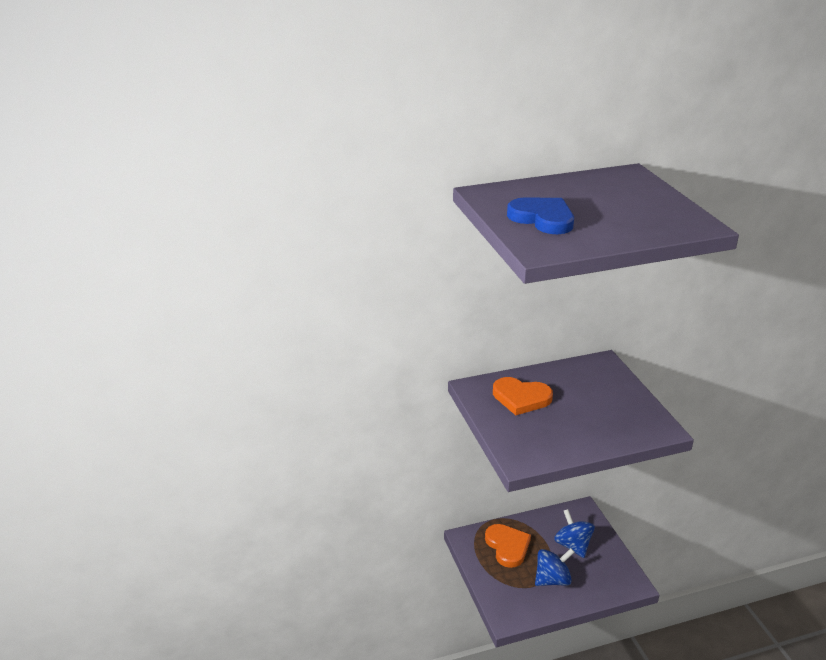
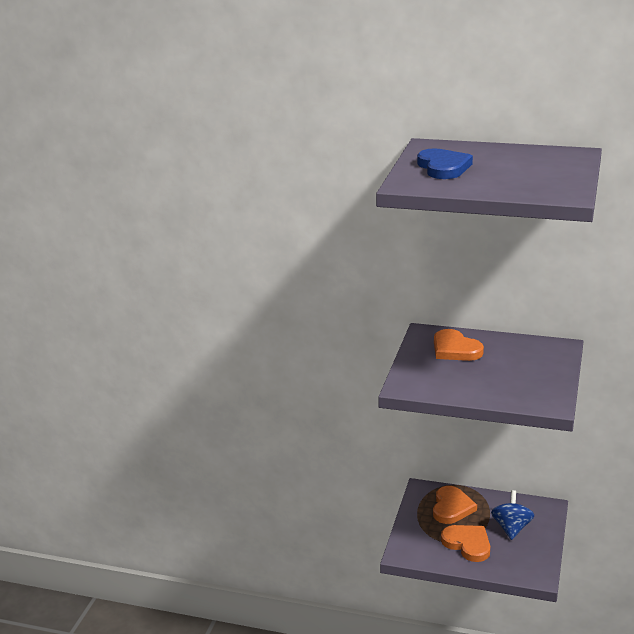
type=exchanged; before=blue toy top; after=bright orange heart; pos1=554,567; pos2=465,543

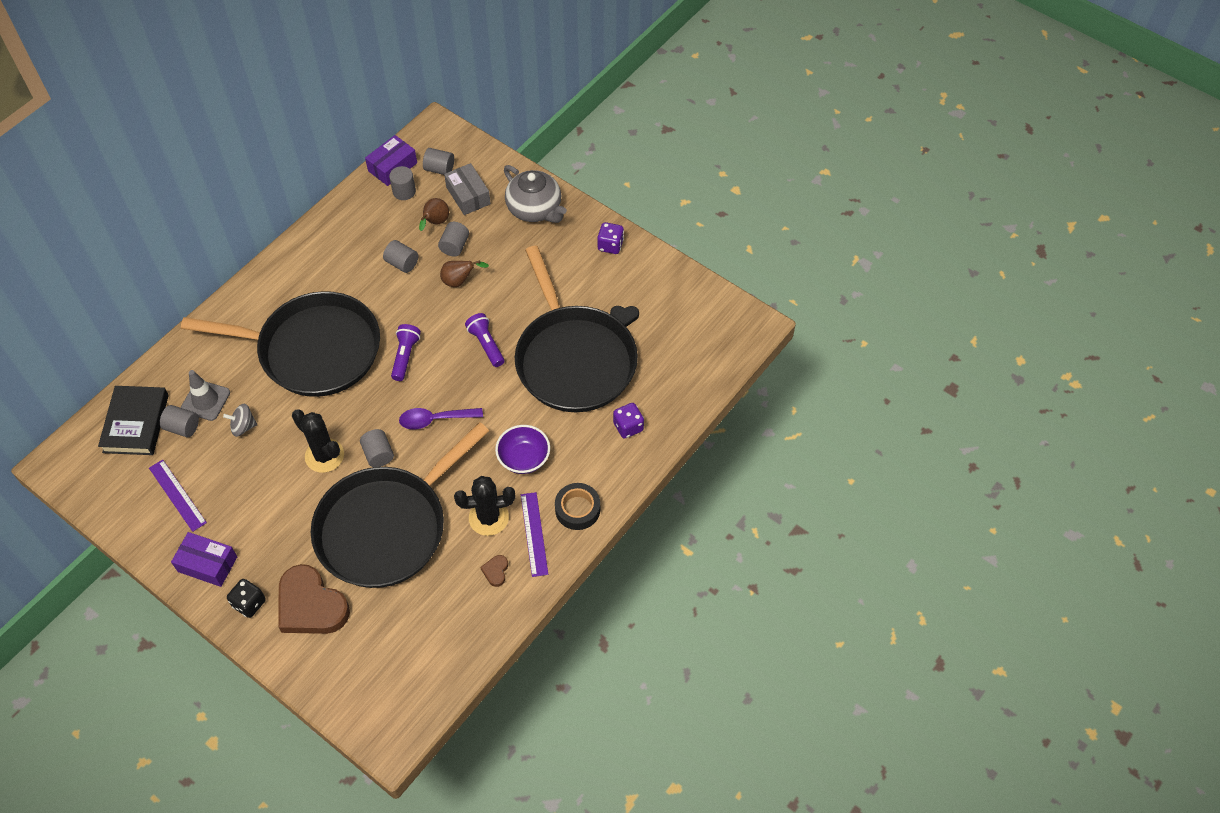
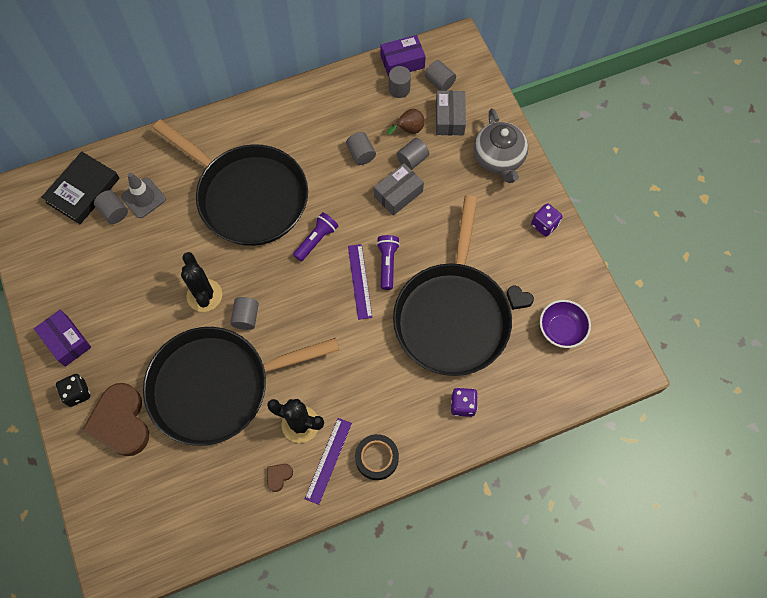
type=relocated; before=purple straightedge; pos1=178,496; pos2=360,282
type=exchanged; before=brown pear fruit; after=gray box; pos1=464,273; pos2=399,189
type=relocated; before=purple serving bowl; pos1=522,449; pos2=565,324
type=missing; before=gray toy top; pos1=240,420
type=missing; before=purple tablespoon; pos1=441,419

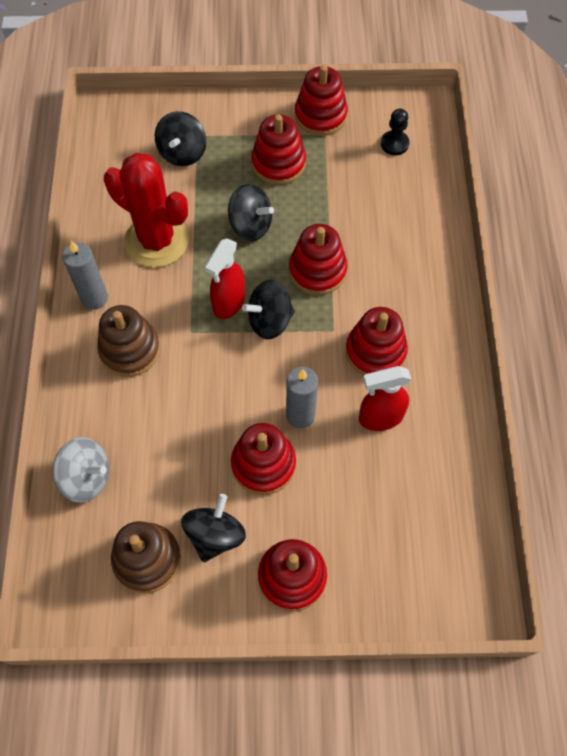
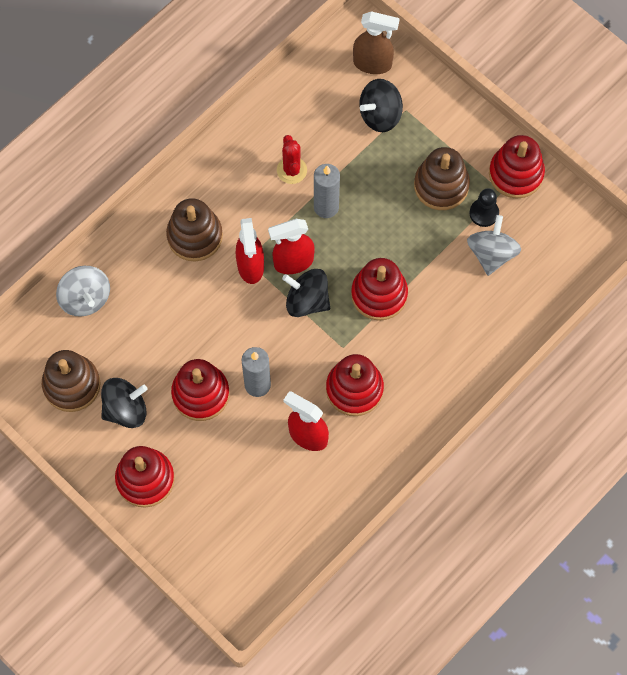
type=appeared; after=scarlet spray bottle; pos2=250,251
type=size; before=scarlet saguaro cactus; pos1=146,210; pos2=292,159; scale=0.49
type=relocated; before=gray pillar candle; pos1=85,275; pos2=327,191
type=appeared; after=brown spray bottle; pos2=376,42
type=colour; before=scarlet stacking rings; after=brown stacking rings; pos1=278,149; pos2=442,178
type=appeared; after=gray toy top; pos2=494,245
type=relocated; before=jet-black pawn; pos1=395,132; pos2=484,207
type=missing; before=jet-black toy top; pos1=251,212

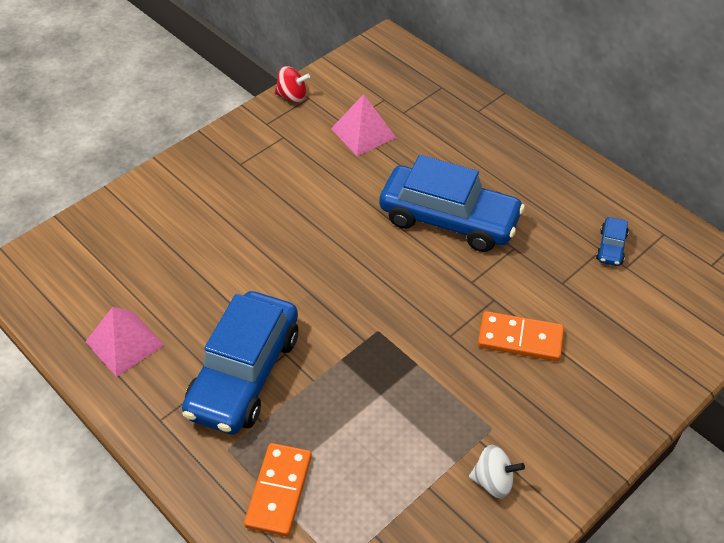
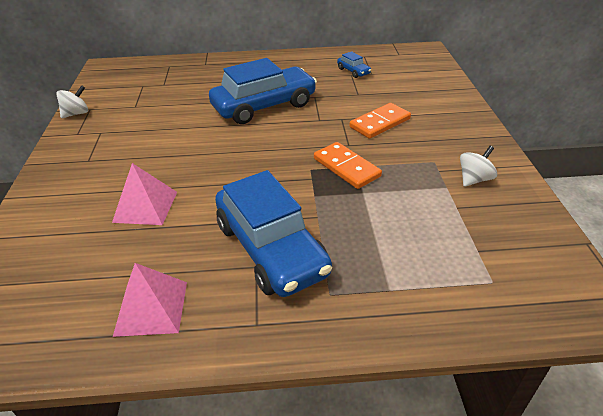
type=colour; before=scarlet toy top; after=white toy top; pos1=292,84; pos2=72,101
type=relocated; before=rose-pink solid pyramid; pos1=363,125; pos2=144,194
type=relocated; before=bright orange domino tile; pos1=278,490; pos2=348,165

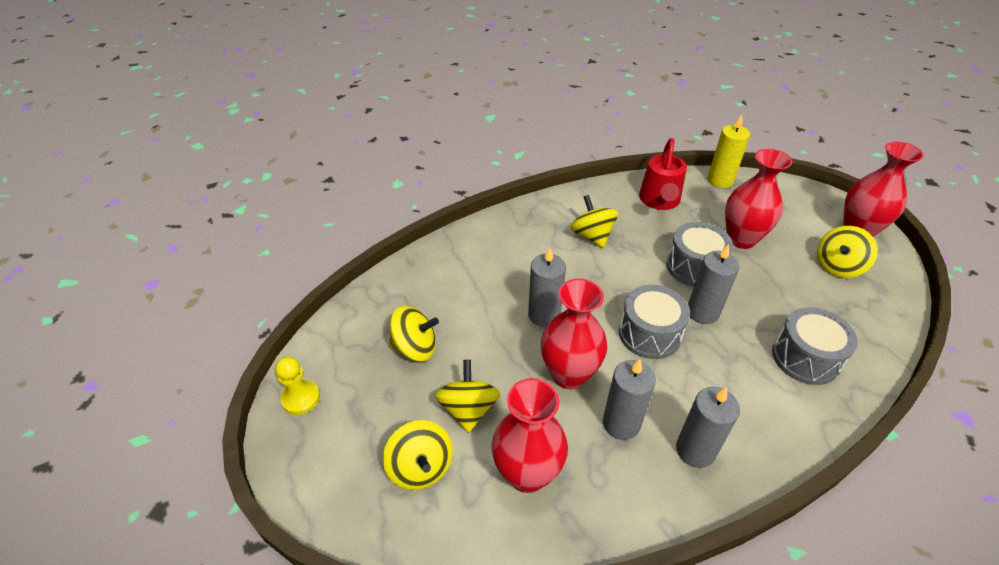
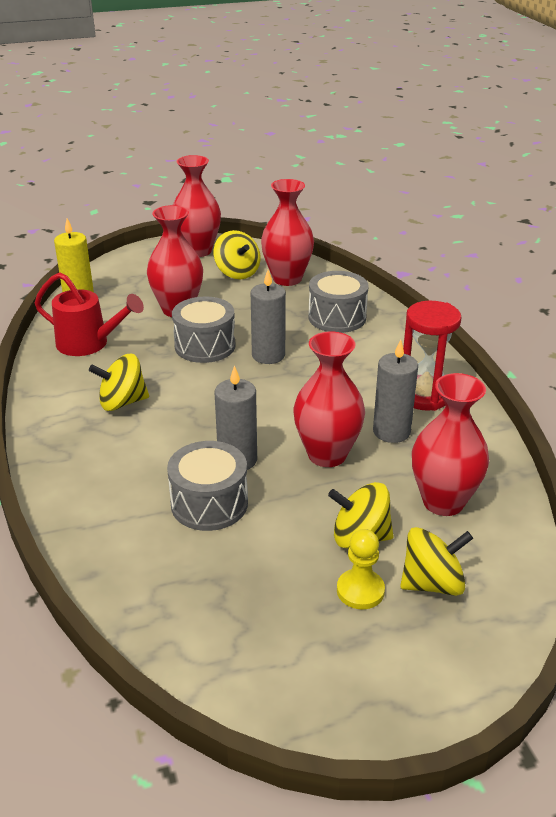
type=relocated; before=gray snare drum; pos1=654,322; pos2=207,486
type=appeared; after=scarlet vase; pos2=287,232
type=relocated; before=yellow pawn; pos1=297,386; pos2=361,569
type=exchanged; before=gray pillar candle; after=scarlet sand timer; pos1=708,427; pos2=432,356
type=missing; before=yellow toy top; pos1=414,333

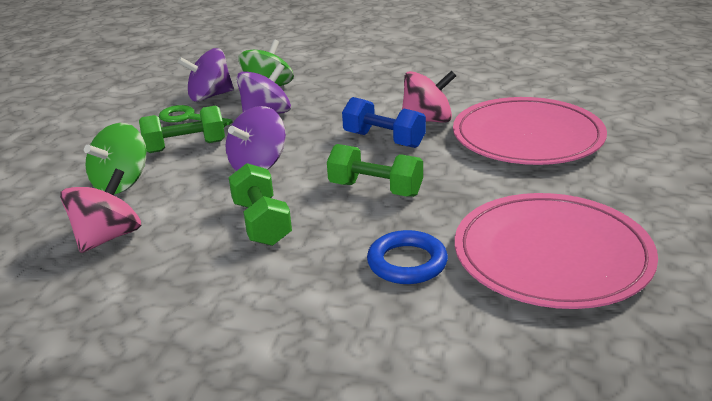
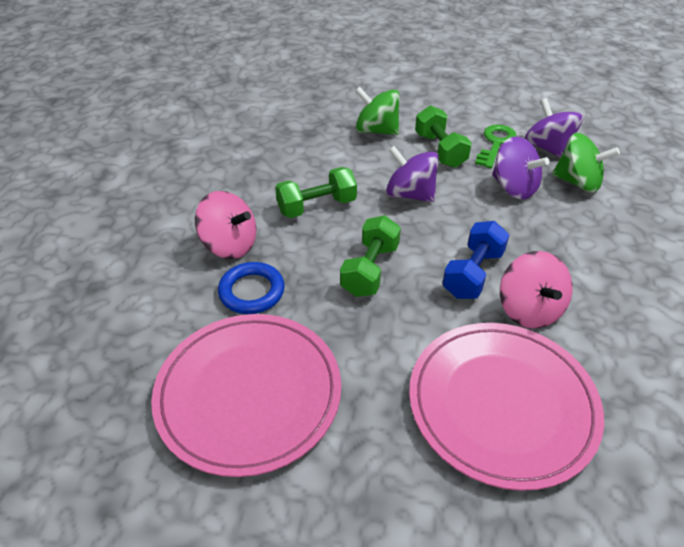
type=relocated; before=rose-pink toy top; pos1=100,211; pos2=225,225

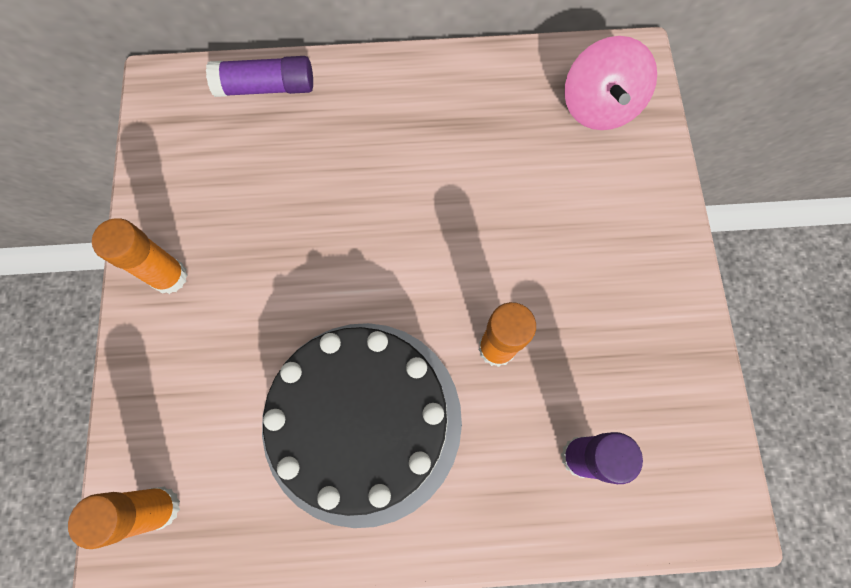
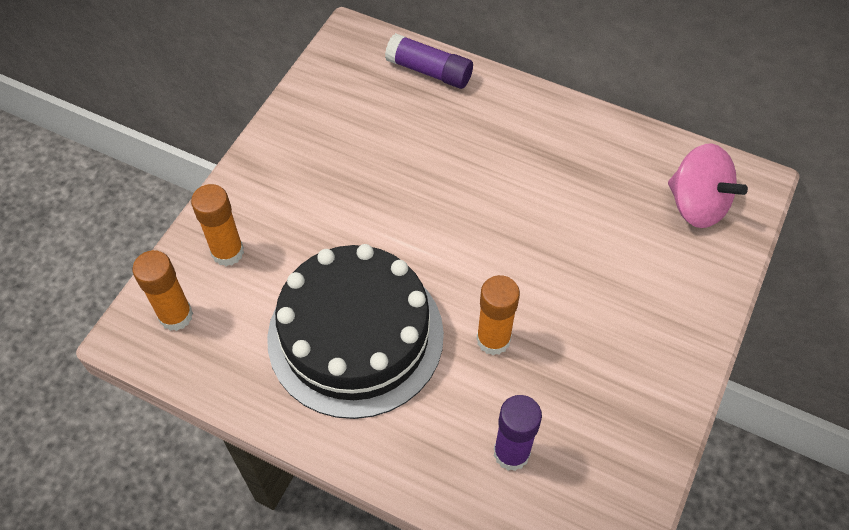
type=relocated; before=bright orange stick of glue; pos1=140,256; pos2=217,225
type=spun; before=rose-pink toy top; pos1=610,83; pos2=708,186; turn=-75

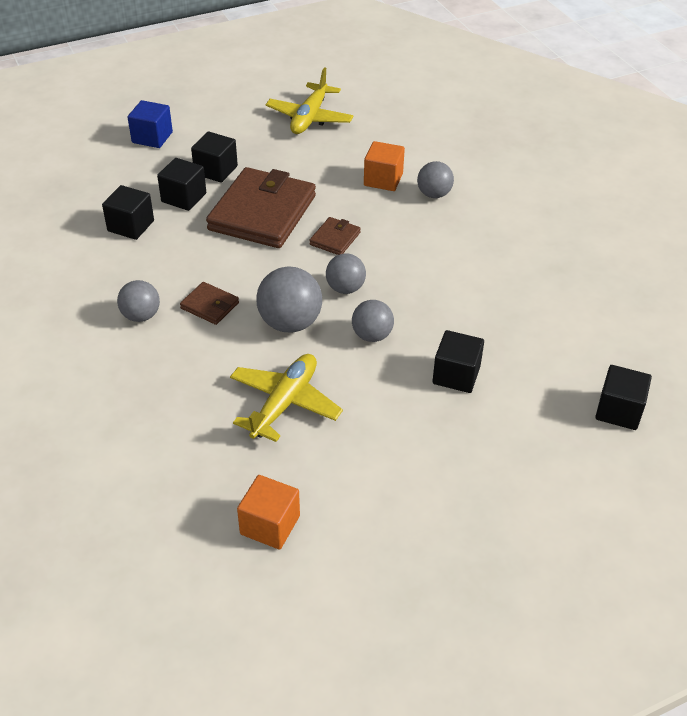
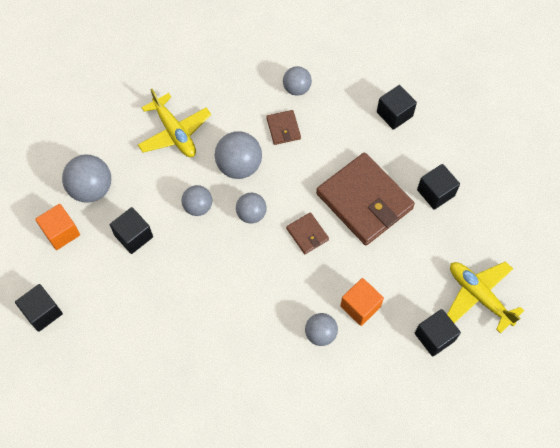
type=relocated; before=bright orange solid cube; pos1=268,512; pos2=57,227
type=appeared; after=gray ball; pos2=86,179
type=spun; before=brown billfold; pos1=209,303; pos2=283,127; turn=-75
type=relocated; before=jet-black solid cube; pos1=181,184; pos2=438,333
type=missing; before=blue solid cube; pos1=150,124

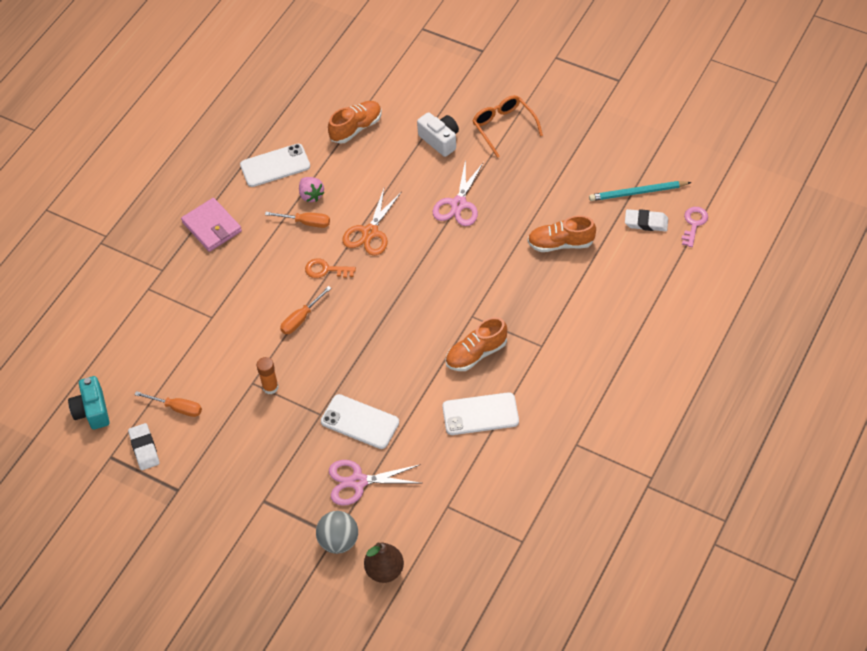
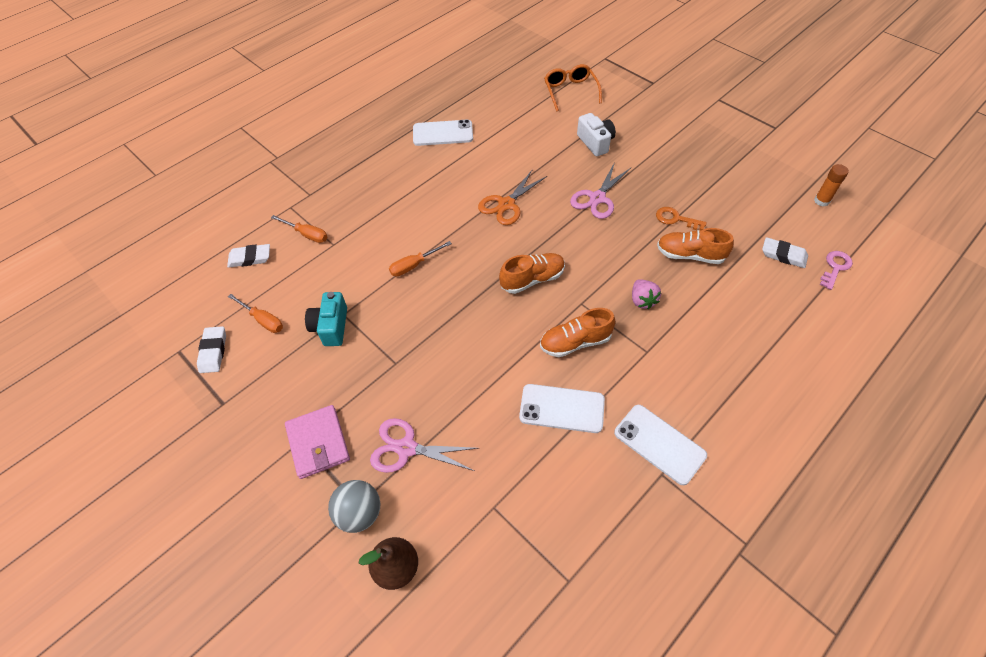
type=appeared; after=white eraser; pos2=248,256
type=relocated; before=bright orange screwdriver; pos1=297,220; pos2=299,229
type=relocated; before=rose-pink billfold; pos1=211,225; pos2=317,442
type=relocated; before=turquoise camera; pos1=89,403; pos2=326,319
type=relocated; before=bright orange sneaker; pos1=355,122; pos2=532,273
type=relocated; before=bright orange spectacles; pos1=507,126; pos2=573,87
type=relocated; before=white phone; pos1=360,421; pos2=660,445
type=relocated; before=rose-pink strawberry; pos1=311,189; pos2=646,294
type=relocated; before=bright orange key; pos1=330,268; pos2=681,218
type=relocated; before=bright orange stick of glue; pos1=268,375; pos2=831,185
type=missing; before=turquoise lead pencil; pos1=640,191

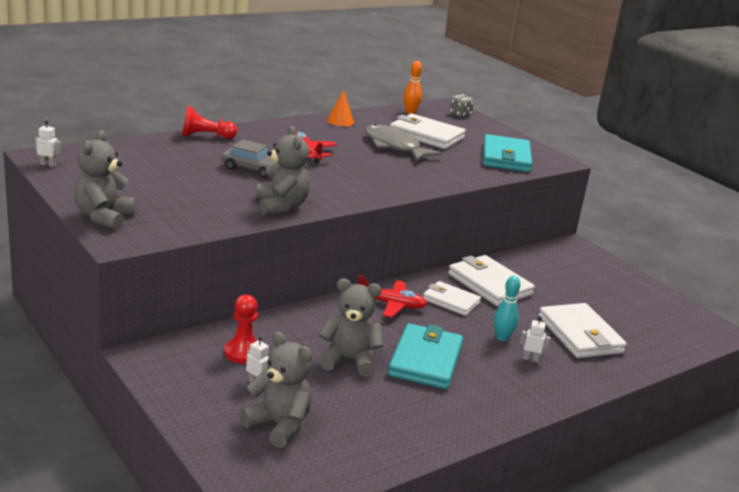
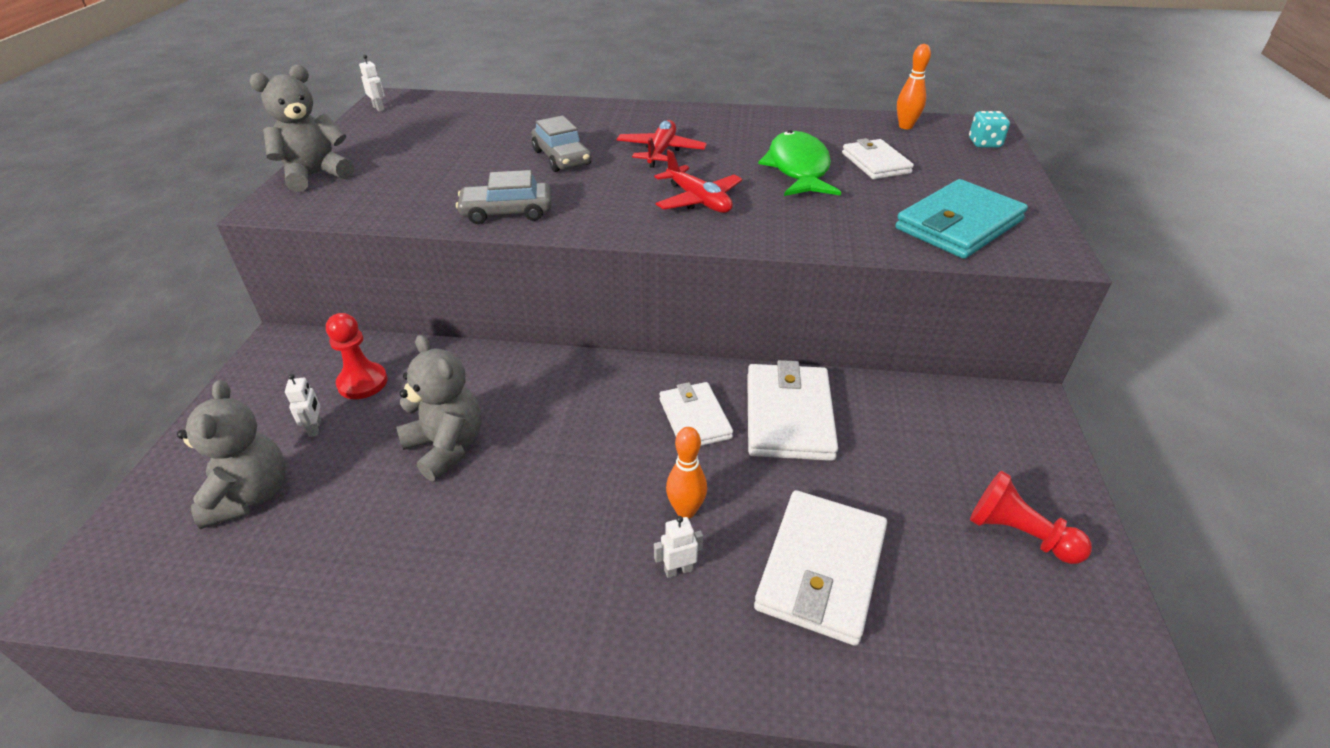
type=exchanged; before=gray teddy; after=gray car; pos1=283,170; pos2=504,197
type=relocated; before=scarlet toy plane; pos1=393,296; pos2=698,181
type=spun; before=white robot figure; pos1=535,339; pos2=678,547; turn=-75
type=colour; before=turquoise tenpin; after=bright orange tenpin; pos1=507,308; pos2=686,473
type=colour; before=gray fish figure; after=green fish figure; pos1=403,143; pos2=799,163
type=size; before=white billfold; pos1=428,131; pos2=878,158; scale=0.64
type=colour; before=gray die; after=turquoise die; pos1=461,106; pos2=989,129
type=relocated; before=scarlet pawn; pos1=209,122; pos2=1031,517
type=missing; before=bright orange cone; pos1=340,108
type=missing; before=turquoise billfold; pos1=425,356

